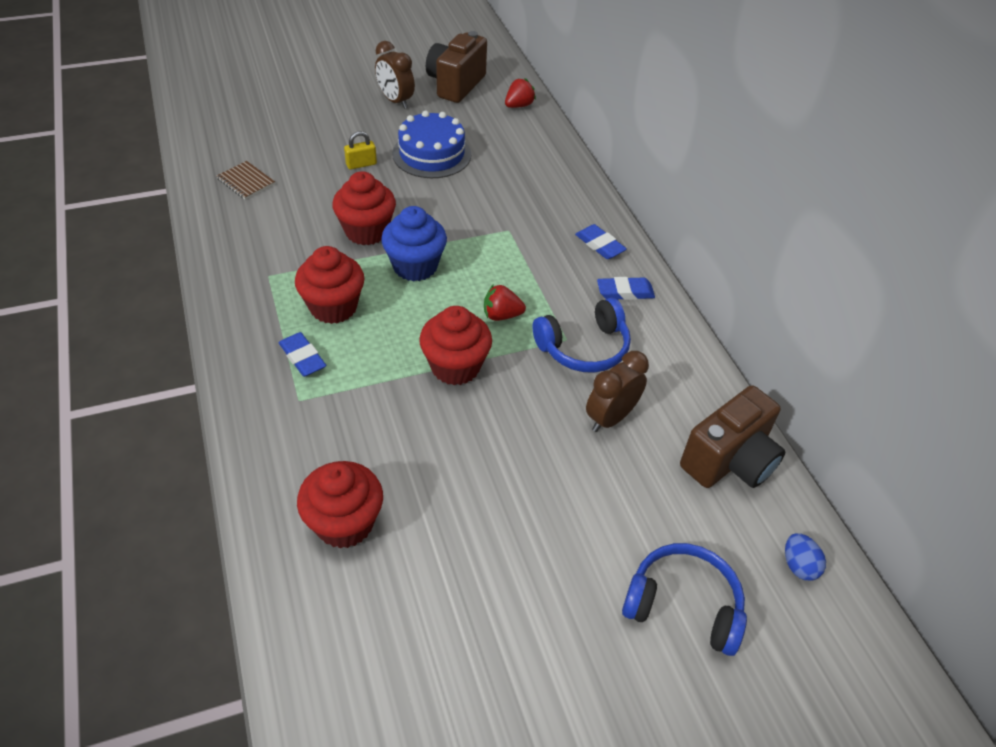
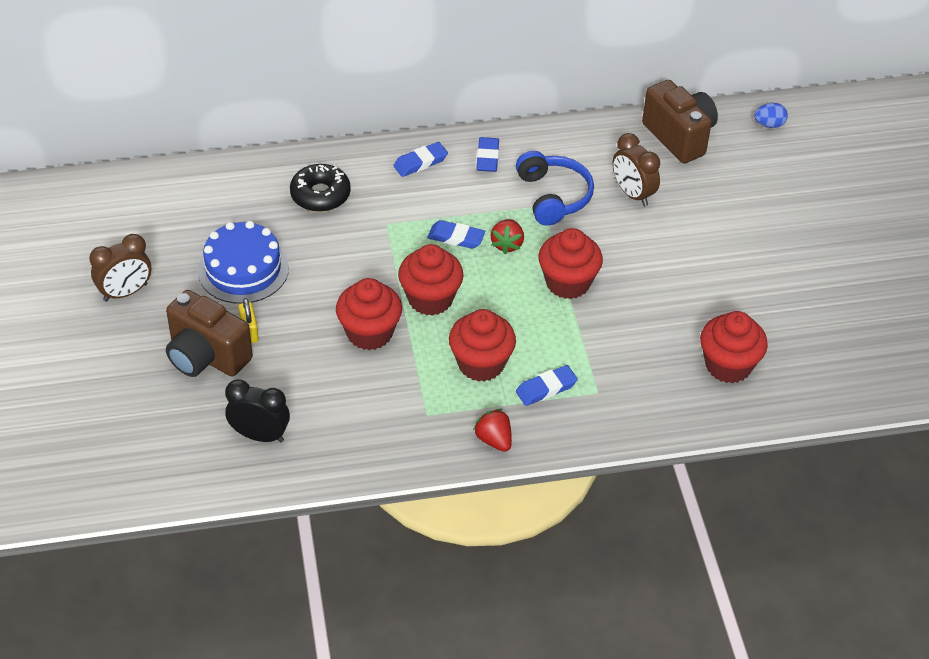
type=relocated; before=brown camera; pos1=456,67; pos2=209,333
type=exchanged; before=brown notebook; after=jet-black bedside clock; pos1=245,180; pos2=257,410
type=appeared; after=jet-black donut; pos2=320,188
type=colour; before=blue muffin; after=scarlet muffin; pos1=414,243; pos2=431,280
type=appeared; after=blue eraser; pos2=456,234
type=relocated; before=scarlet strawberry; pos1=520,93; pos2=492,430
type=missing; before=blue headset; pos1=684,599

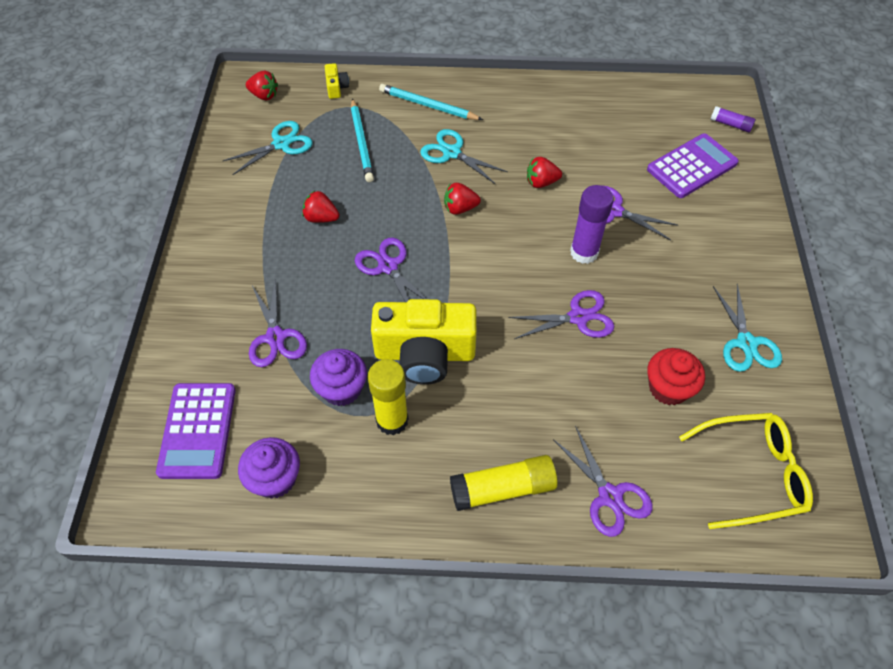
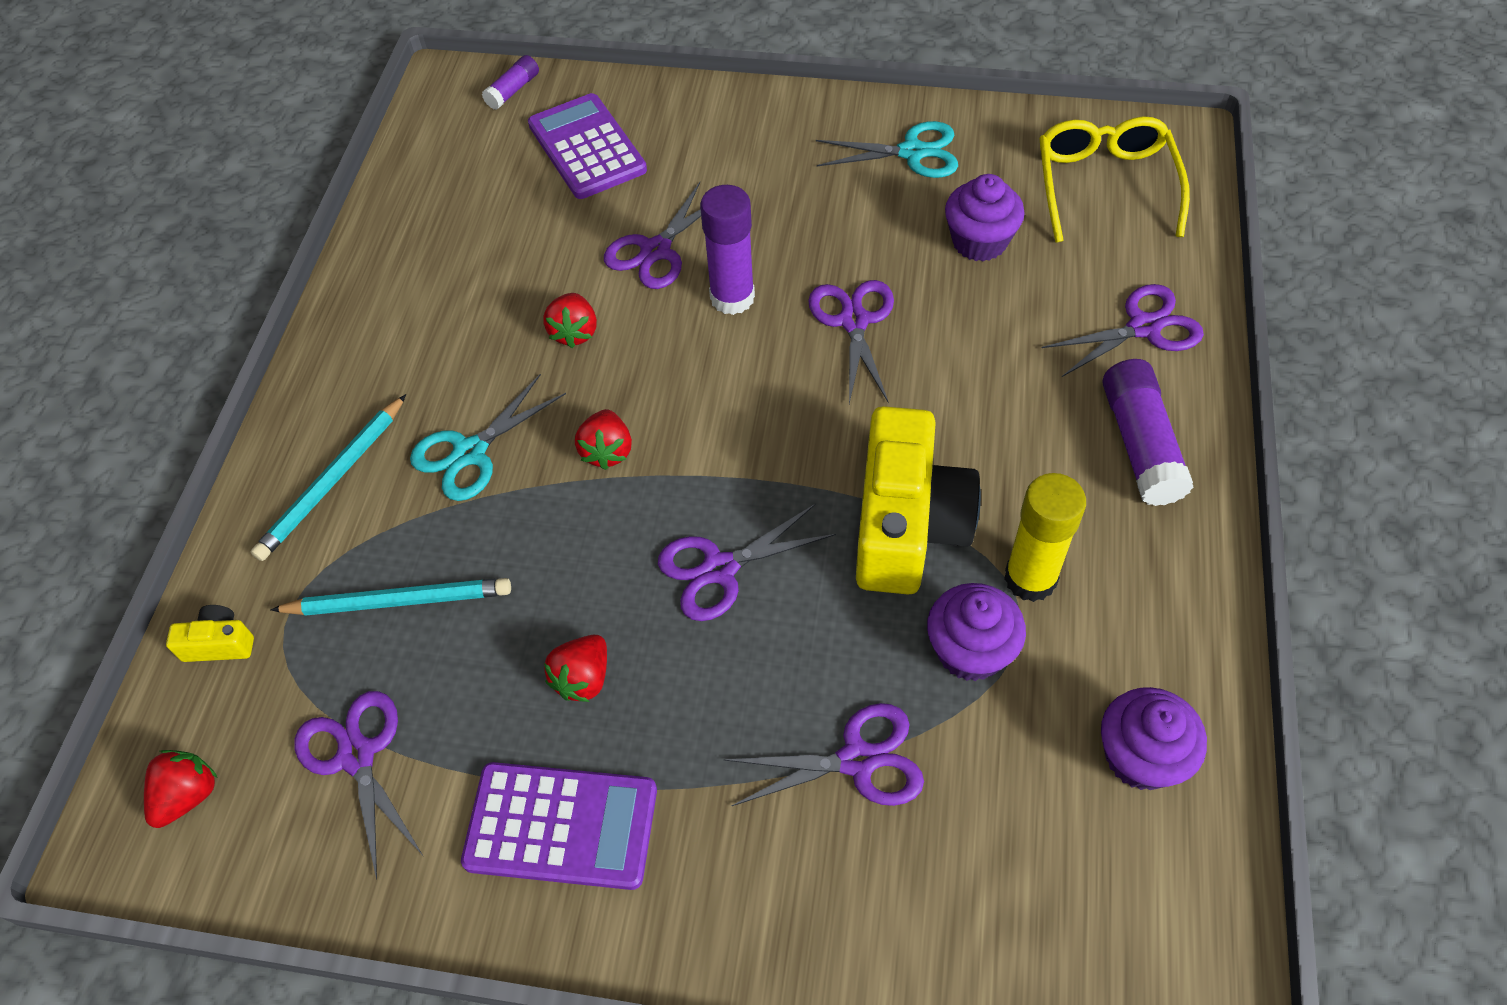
type=colour; before=turquoise scissors; after=purple scissors; pos1=268,148; pos2=359,785
type=relocated; before=purple pocket calculator; pos1=196,431; pos2=559,826
type=colour; before=scarlet muffin; after=purple muffin; pos1=676,376; pos2=985,217
type=colour; before=yellow stick of glue; after=purple stick of glue; pos1=504,483; pos2=1148,432

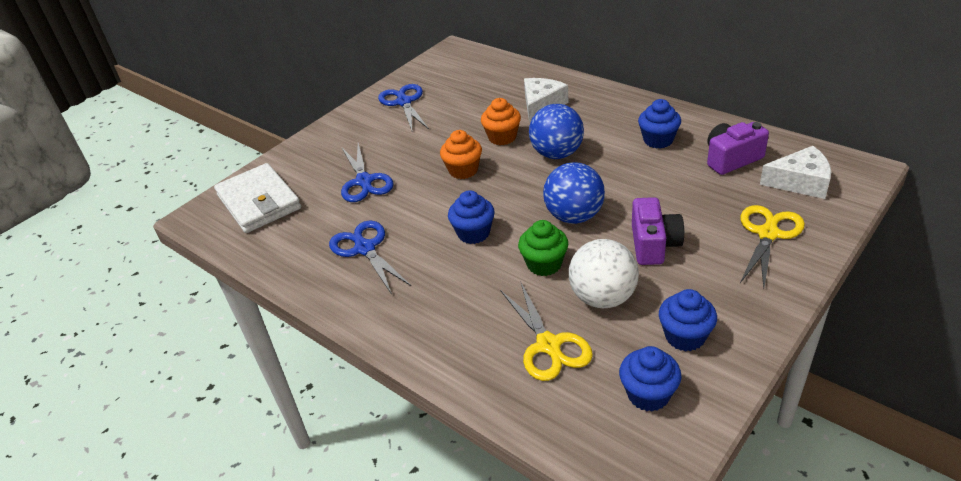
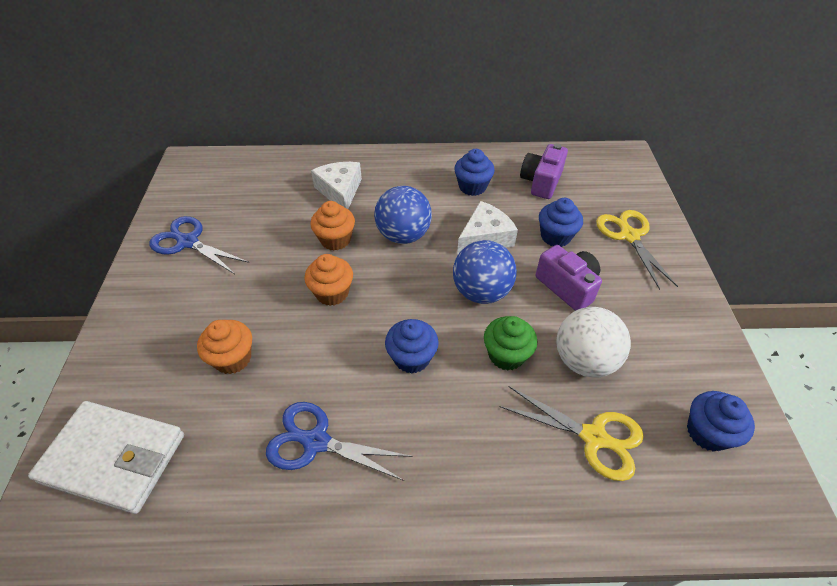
type=exchanged; before=blue scissors; after=bright orange muffin; pos1=367,172; pos2=224,347
type=relocated; before=white piece of cheese; pos1=795,172; pos2=487,227
type=relocated; before=blue muffin; pos1=688,320; pos2=561,222

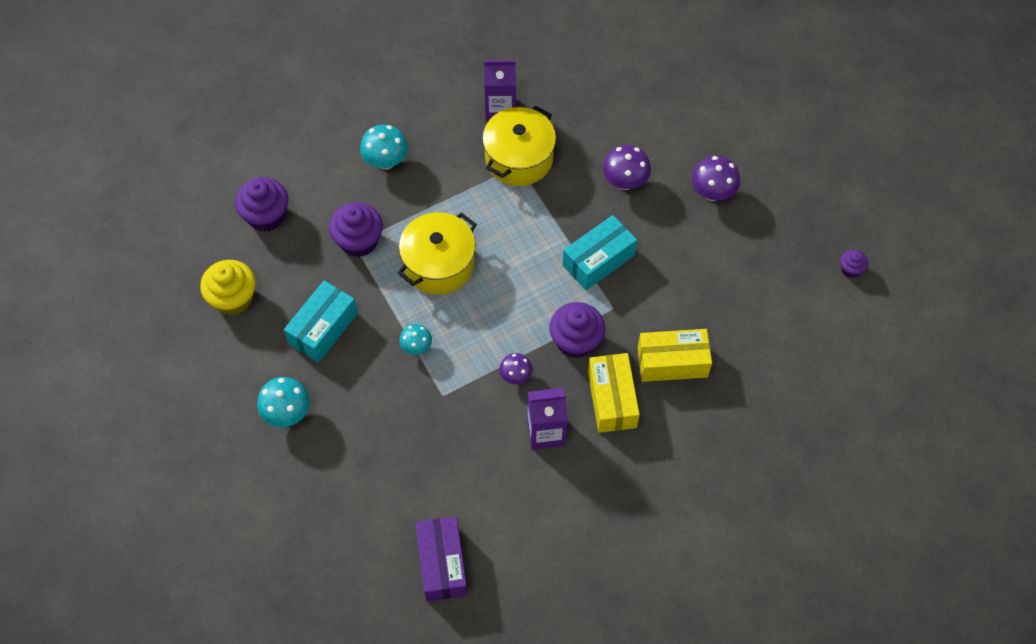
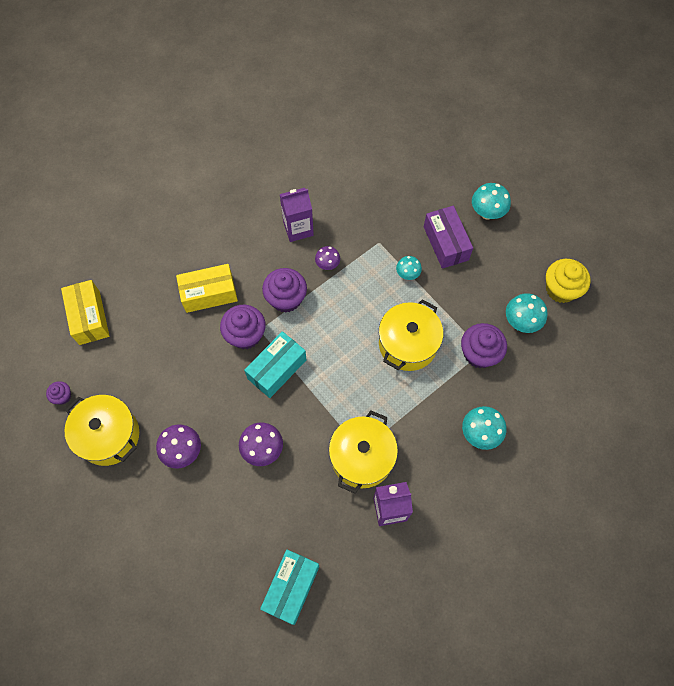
type=relocated; before=yellow box; pos1=614,393; pos2=85,312
type=appeared; after=yellow pot; pos2=101,430
type=relocated; before=purple muffin; pos1=261,204; pos2=243,327
type=relocated; before=turquoise box; pos1=321,321; pos2=289,587
type=relocated; before=purple box; pos1=441,559; pos2=448,237
type=appeared; after=turquoise mushroom; pos2=527,313

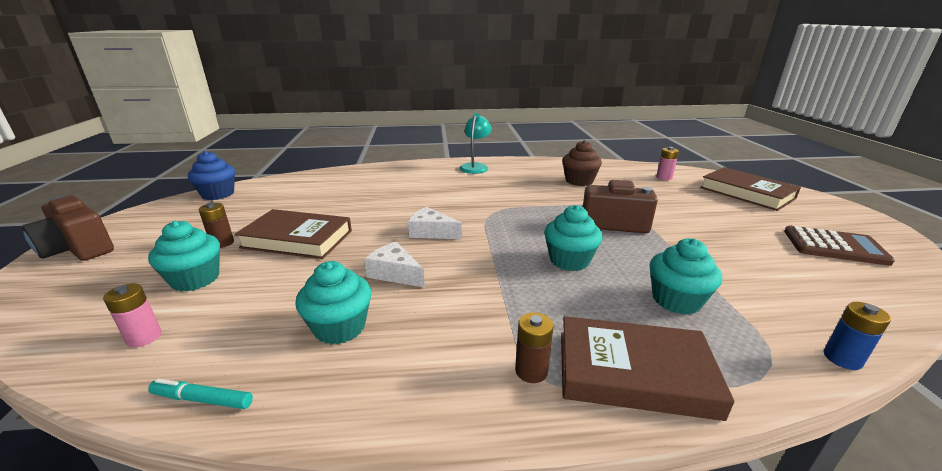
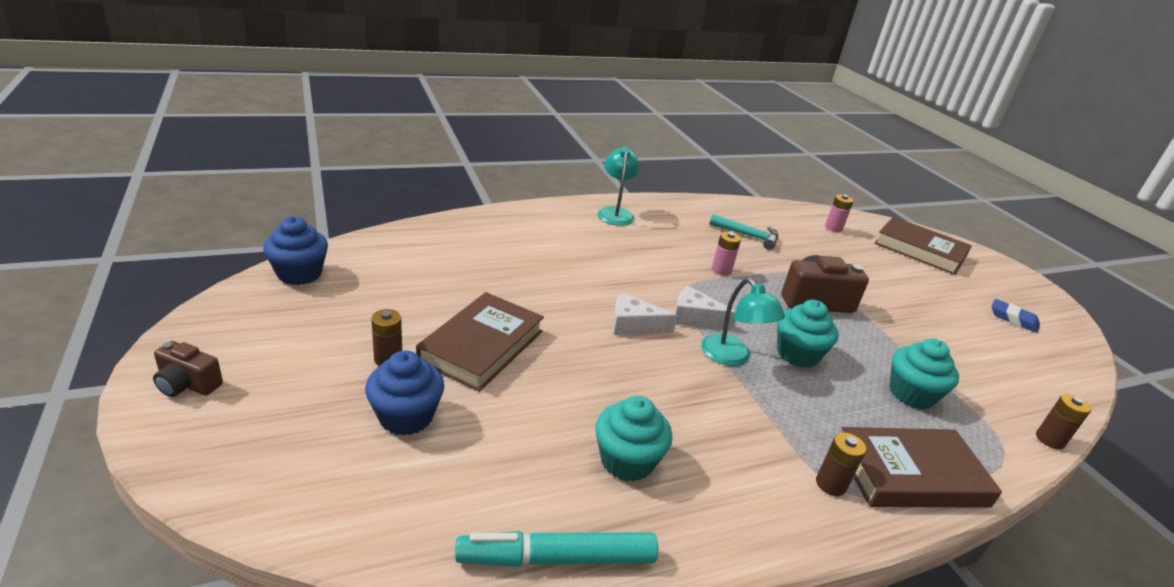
type=size; before=brown camera; pos1=68,228; pos2=188,369; scale=0.59
type=colour; before=turquoise muffin; after=blue muffin; pos1=184,256; pos2=404,393
type=spun; before=brown hardback; pos1=293,234; pos2=480,342; turn=-60
type=size; before=turquoise felt pen; pos1=200,394; pos2=556,549; scale=1.81
type=relocated; before=white piece of cheese; pos1=394,265; pos2=705,308
type=appeared; after=turquoise desk lamp; pos2=743,322
type=exchanged; before=brown muffin; after=turquoise claw hammer; pos1=582,163; pos2=744,232
type=relocated; before=rose-pink power cell; pos1=132,315; pos2=726,254
type=exchanged; before=brown pocket calculator; after=blue eraser; pos1=839,246; pos2=1016,316
type=colour; before=blue power cell; after=brown power cell; pos1=857,336; pos2=1063,421

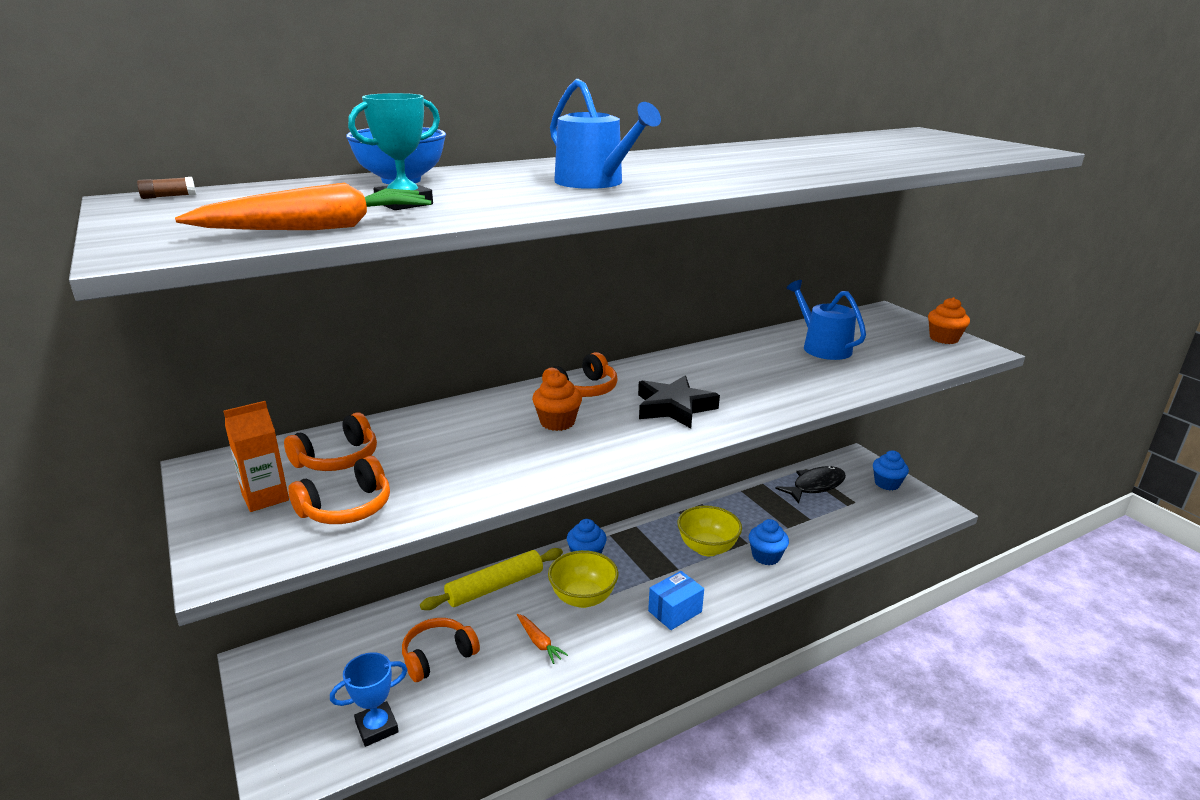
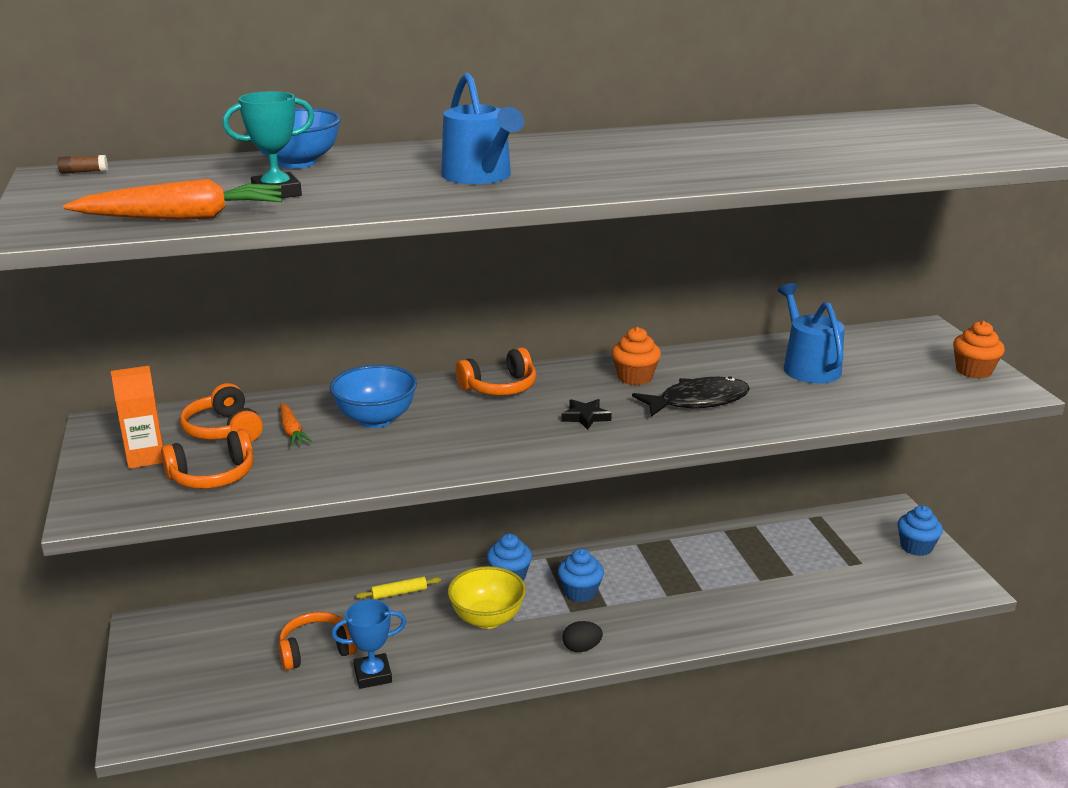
type=spun; before=bright orange headset; pos1=330,442; pos2=221,412; turn=90
type=relocated; before=bright orange carrot; pos1=542,639; pos2=296,424
type=appeared; after=blue serving bowl; pos2=373,396
type=relocated; before=blue trophy; pos1=369,699; pos2=369,644
type=size; before=yellow rolling pin; pos1=491,579; pos2=398,588; scale=0.5
type=relocated; before=blue muffin; pos1=769,542; pos2=581,575
type=size; before=jet-black star shape; pos1=679,402; pos2=586,414; scale=0.53
type=exchanged; before=blue box; after=jet-black egg; pos1=676,600; pos2=583,636
type=relocated; before=bright orange muffin; pos1=557,401; pos2=636,356
type=relocated; before=jet-black fish figure; pos1=811,485; pos2=691,396
type=missing; before=yellow serving bowl; pos1=710,530

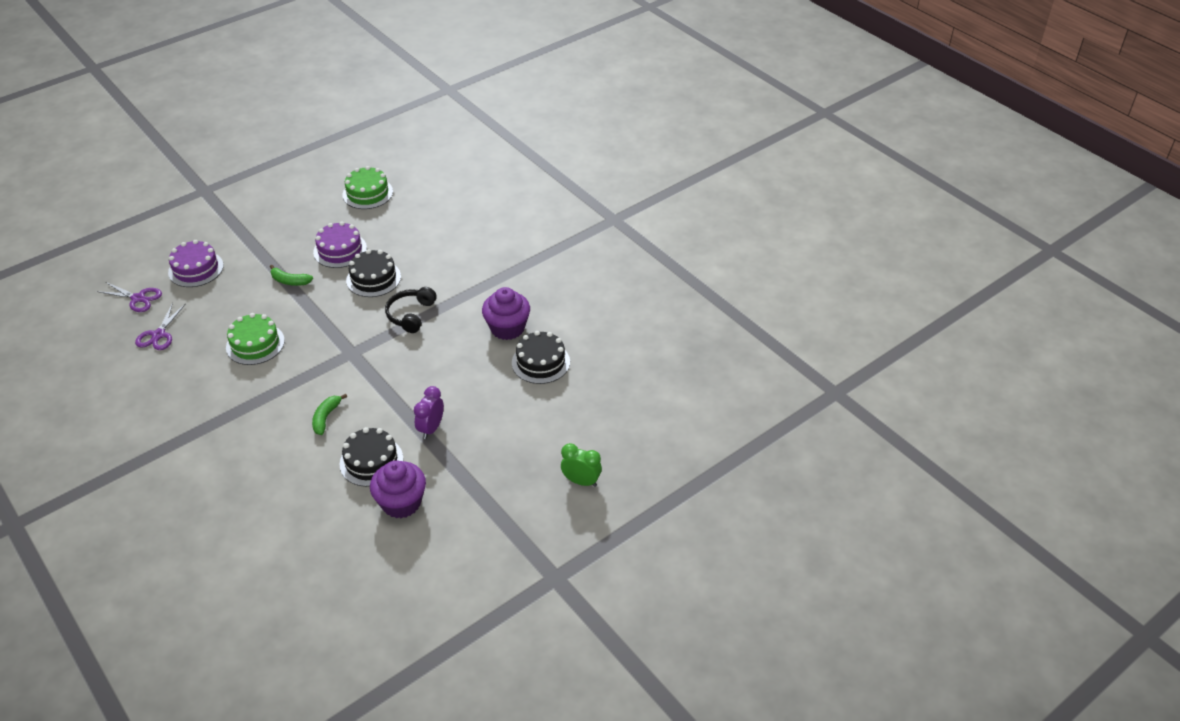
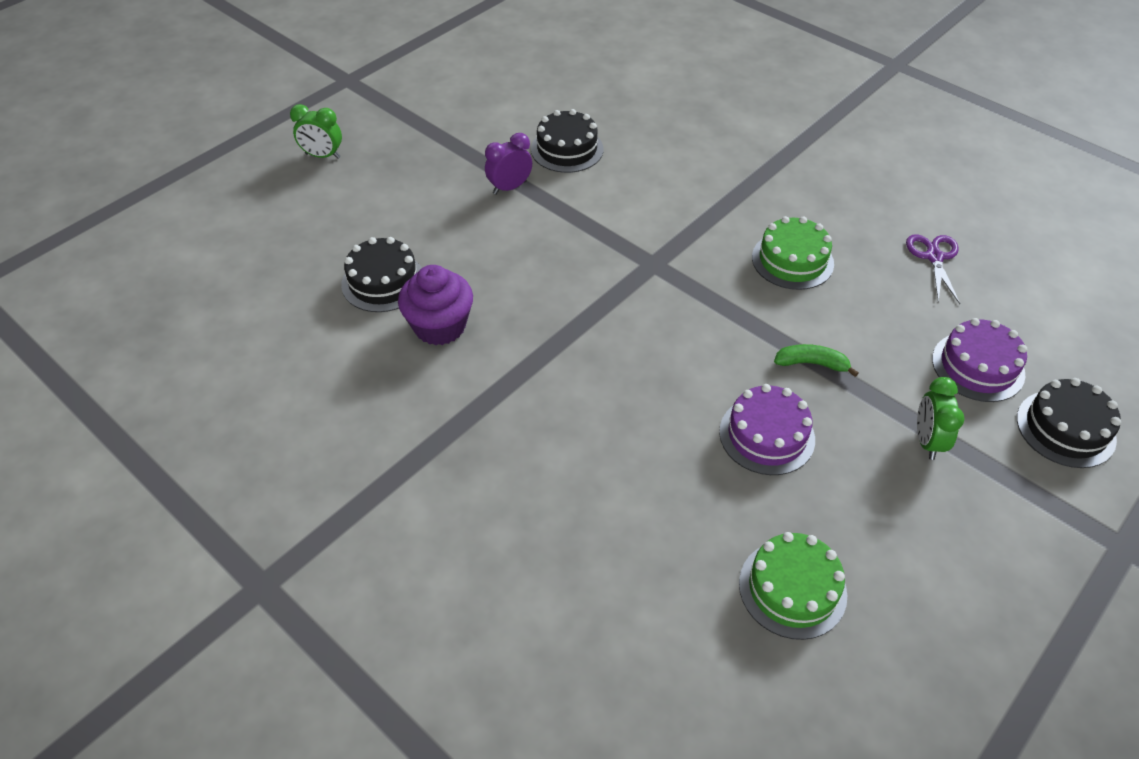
type=spun; before=purple bedside clock; pos1=429,412; pos2=508,164; turn=-135
type=appeared; after=green bedside clock; pos2=941,418
type=relocated; before=jet-black gateau; pos1=373,273; pos2=1069,423
type=missing; before=purple scissors; pos1=129,297
type=missing; before=green banana fruit; pos1=329,414
type=missing; before=purple muffin; pos1=398,489
type=missing; before=jet-black headset; pos1=411,310

